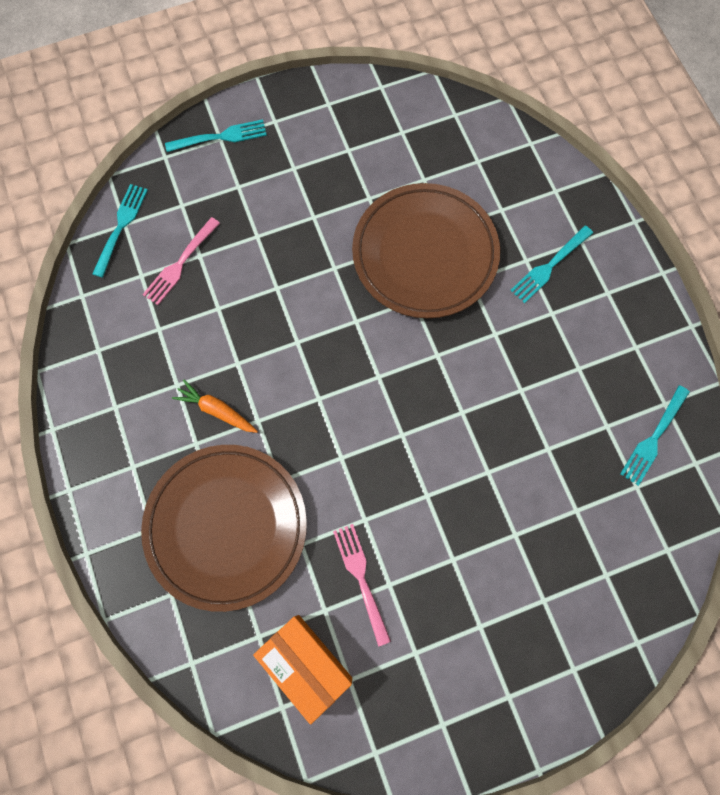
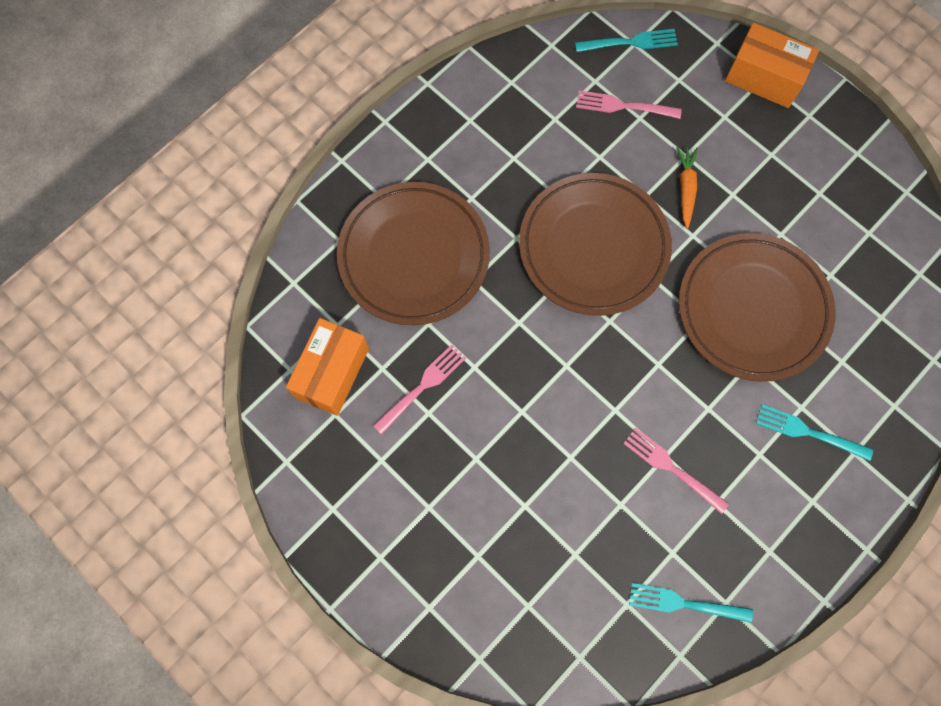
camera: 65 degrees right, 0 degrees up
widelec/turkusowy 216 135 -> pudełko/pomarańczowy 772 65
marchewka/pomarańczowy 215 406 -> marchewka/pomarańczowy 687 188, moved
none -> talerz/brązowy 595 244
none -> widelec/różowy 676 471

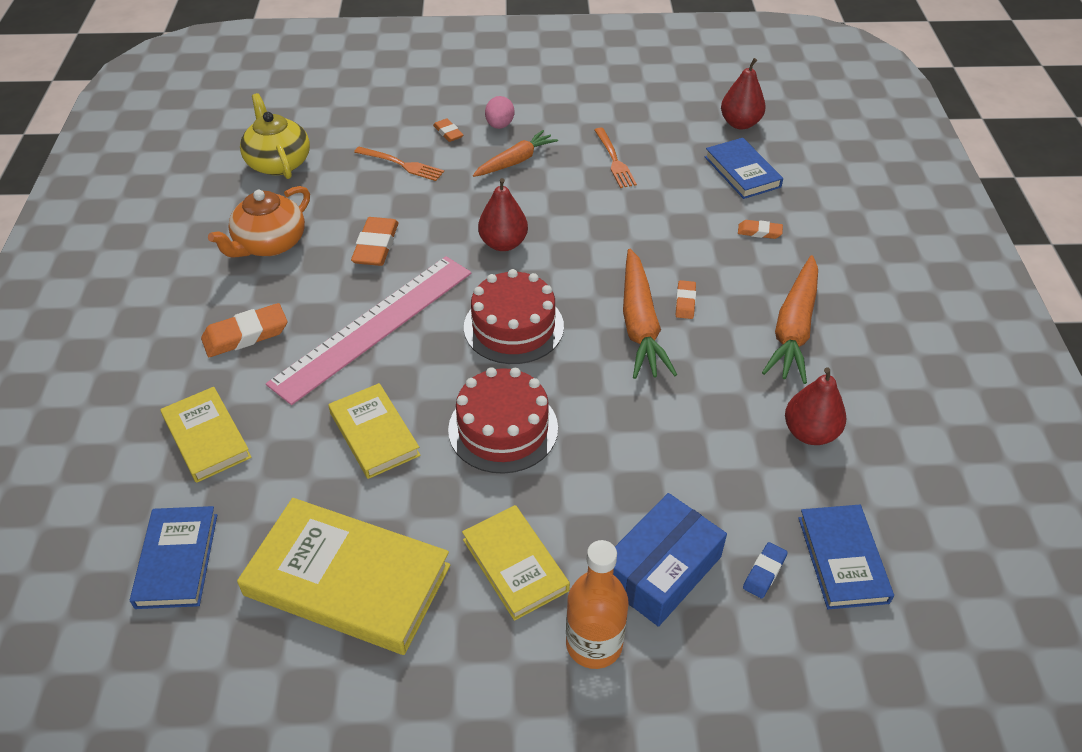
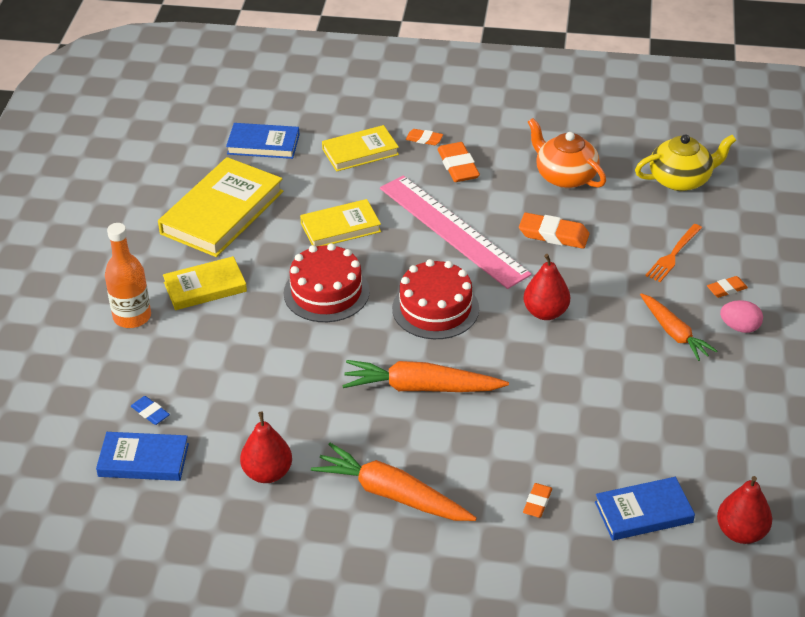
camera: 100 degrees right, 5 degrees down
widelec/pomarańczowy 616 158 -> none
pudełko/niebieski 670 560 -> none
gumka do mazania/pomarańczowy 686 299 -> gumka do mazania/pomarańczowy 424 137, moved

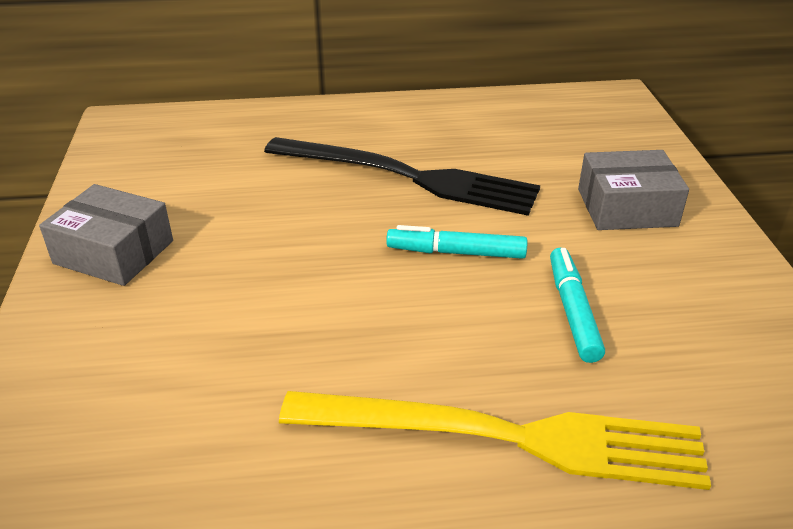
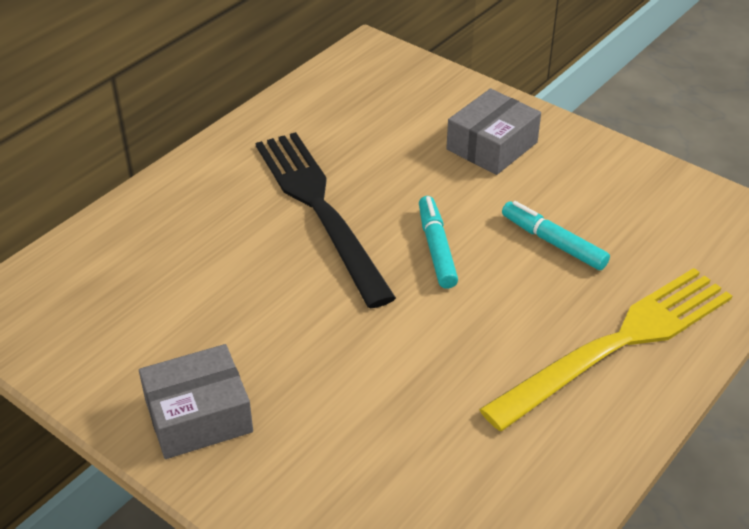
camera: 45 degrees left, 5 degrees up
widelec/czarny 402 176 -> widelec/czarny 326 220, 90 degrees counterclockwise
flamaster/turkusowy 456 242 -> flamaster/turkusowy 438 242, 120 degrees clockwise

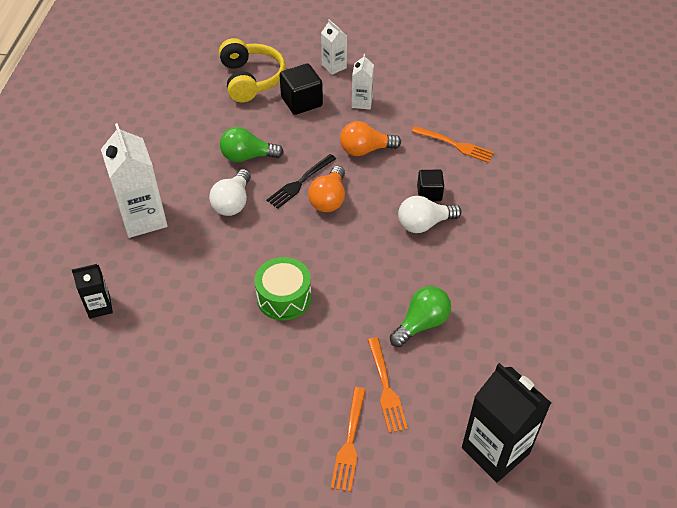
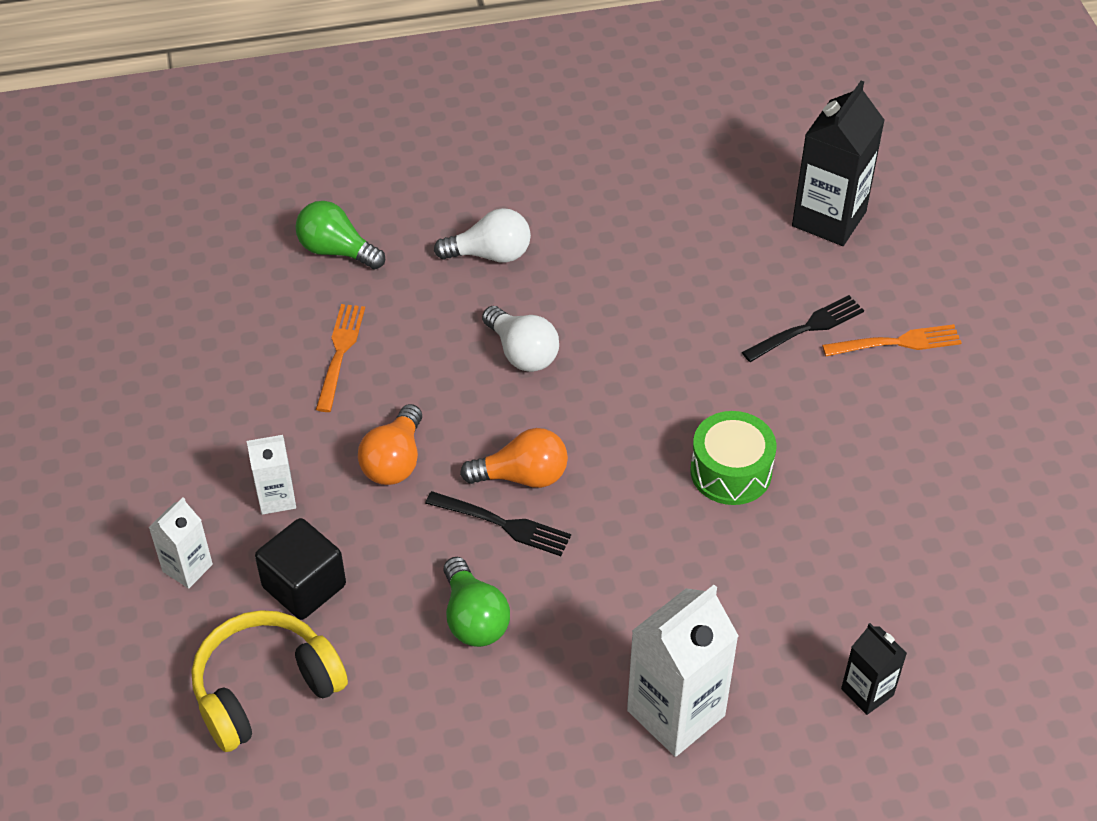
camera: 110 degrees left, 0 degrees up
żarówka/biały 230 192 -> żarówka/biały 482 235, moved
żarówka/pomarańczowy 370 138 -> żarówka/pomarańczowy 390 444, 45 degrees clockwise
widelec/pomarańczowy 388 385 -> widelec/czarny 803 328
żarówka/zielony 420 316 -> żarówka/zielony 340 235, moved
sześcian/czarny 430 185 -> none

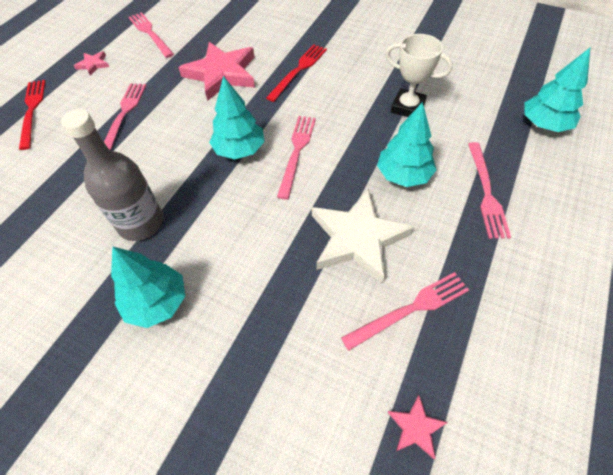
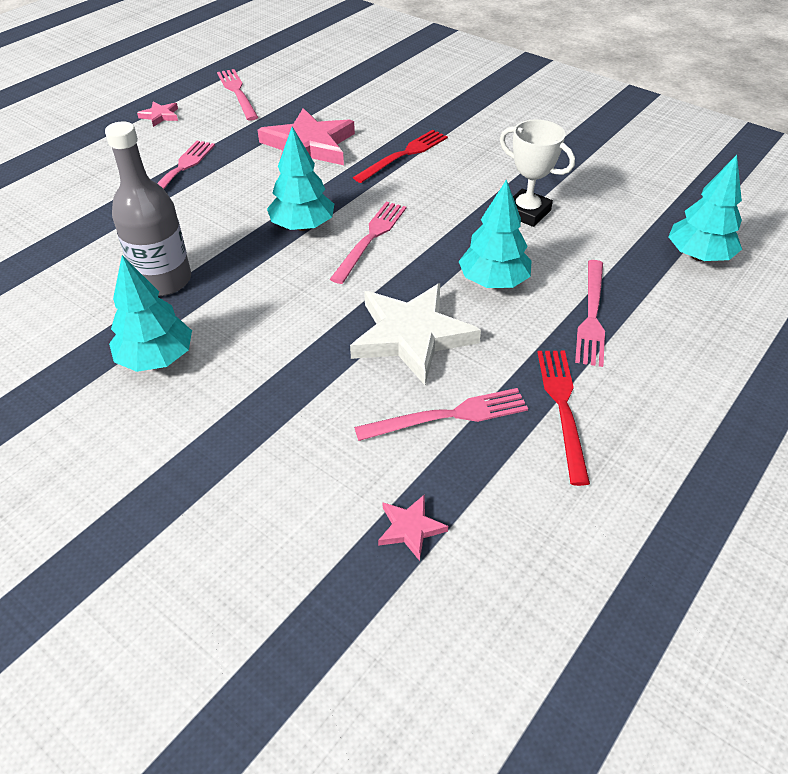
camera: 10 degrees right, 10 degrees down
widelec/czerwony 32 115 -> widelec/czerwony 563 418, moved

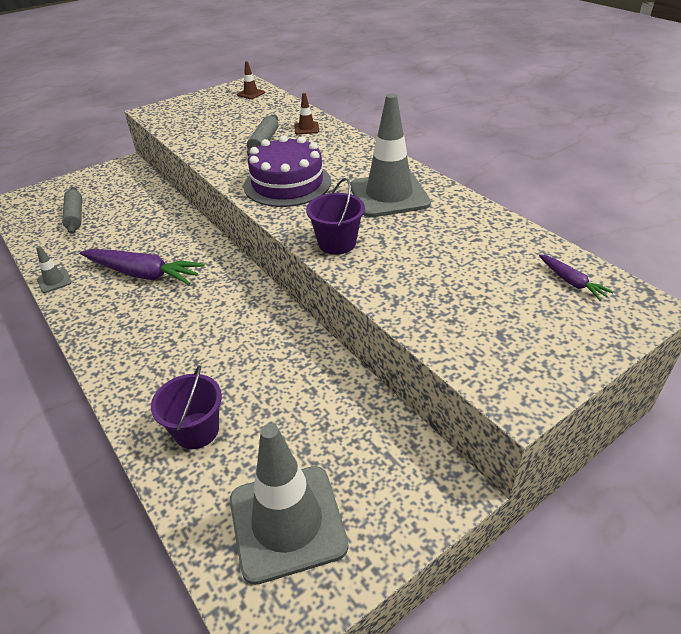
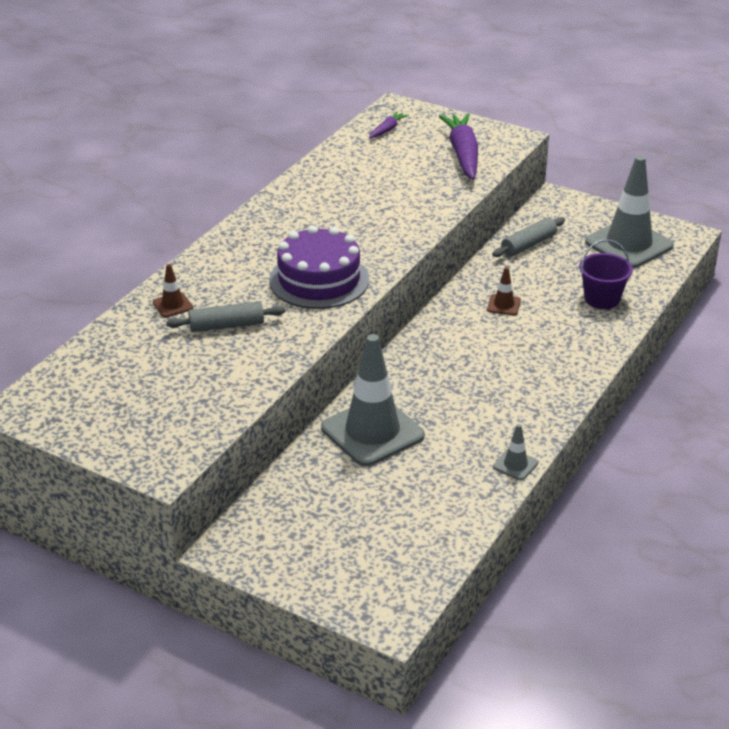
camera: 115 degrees left, 5 degrees down
wałek do ciasta/szary 72 210 -> wałek do ciasta/szary 528 237, moved
marchewka/fioletowy 142 267 -> marchewka/fioletowy 458 147, moved
pachołek/brązowy 251 80 -> pachołek/brązowy 504 291, moved
wiadro/fioletowy 335 216 -> none
pachołek/szary 390 155 -> pachołek/szary 373 400, moved

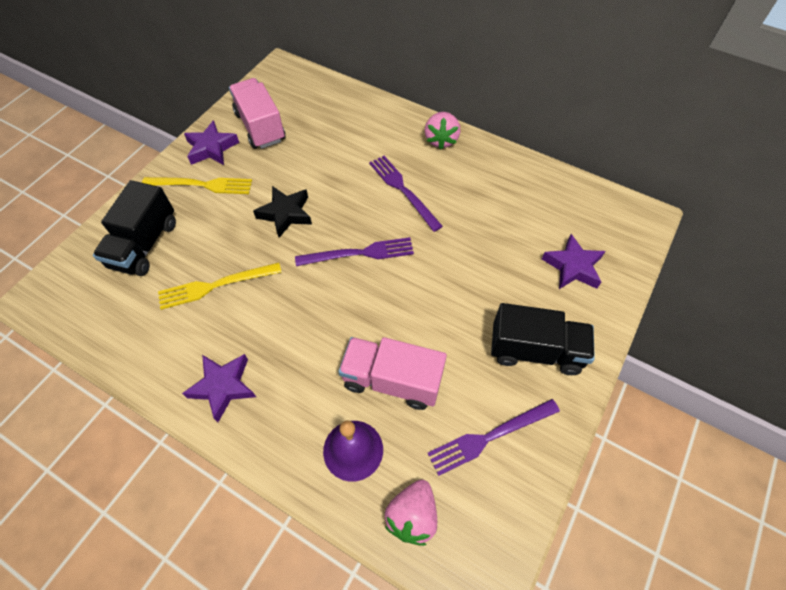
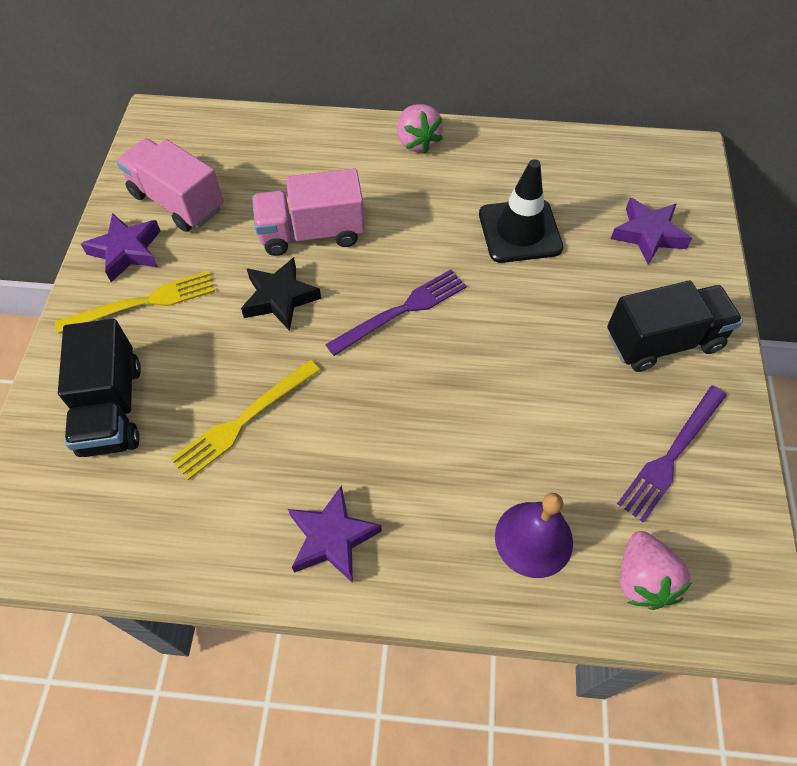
camera: 25 degrees left, 0 degrees up
ciężarówka/różowy 392 373 -> ciężarówka/różowy 308 212, moved
widelec/fioletowy 406 194 -> none
none -> pachołek/czarny 521 211

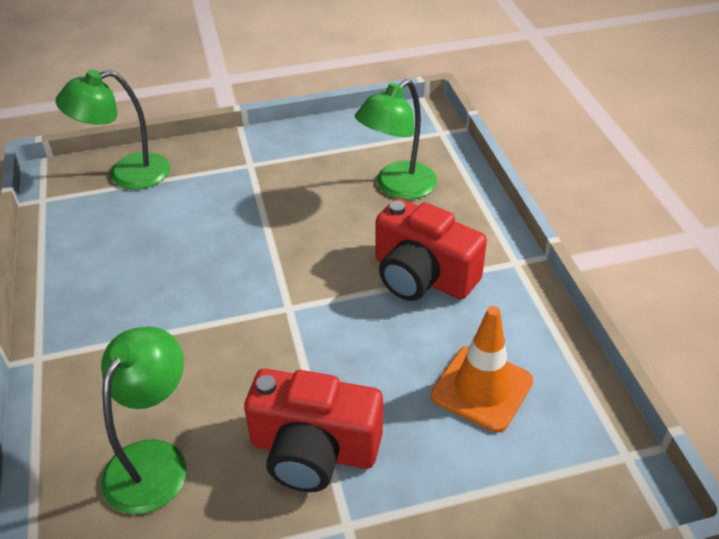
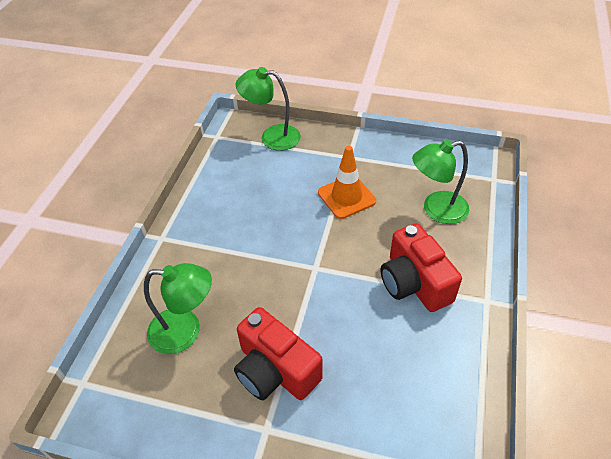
camera: 30 degrees right, 5 degrees up
lampka/zielony 144 420 -> lampka/zielony 178 308, 45 degrees clockwise
pachołek/pomarańczowy 482 369 -> pachołek/pomarańczowy 347 182, moved

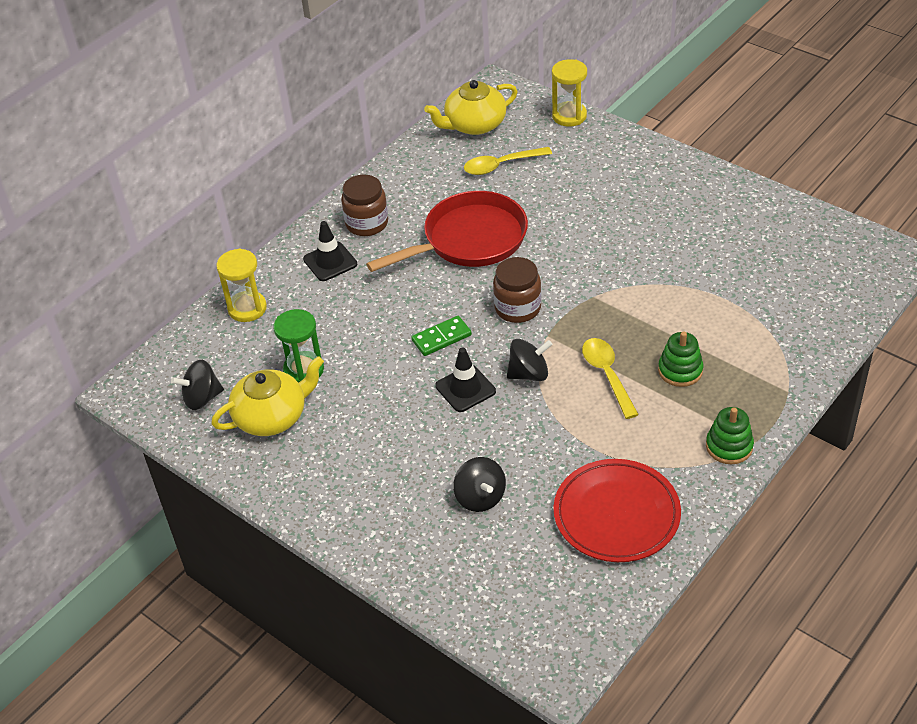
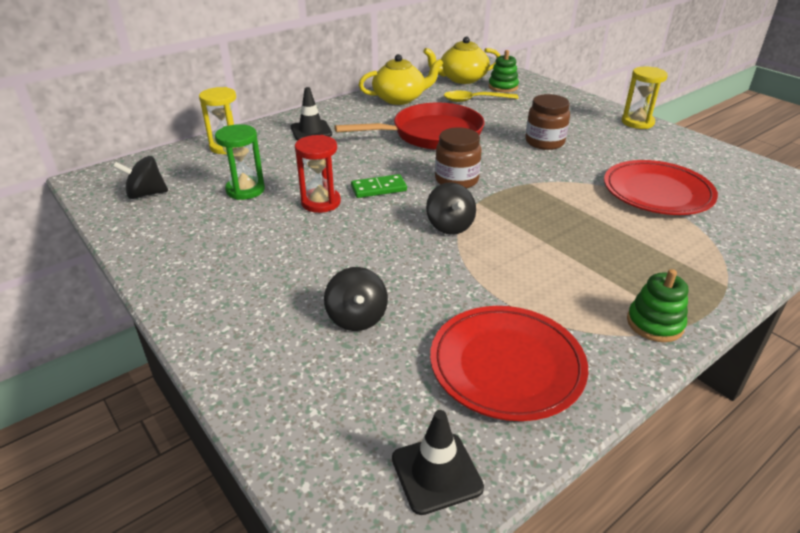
camera: 10 degrees right, 10 degrees down
imbryk/żółty 267 396 -> imbryk/żółty 401 79, moved
słoik/brązowy 364 205 -> słoik/brązowy 547 122, moved
pachołek/czarny 465 379 -> pachołek/czarny 438 462, moved
bączek/czarny 530 360 -> bączek/czarny 451 209, 75 degrees clockwise
klepsydra/żółty 569 92 -> klepsydra/żółty 645 97, moved
łyżka/żółty 610 378 -> none
zabawka nakładanka/zielony 680 359 -> zabawka nakładanka/zielony 503 71, moved
none -> klepsydra/czerwony 318 174
none -> talerz/czerwony 661 187

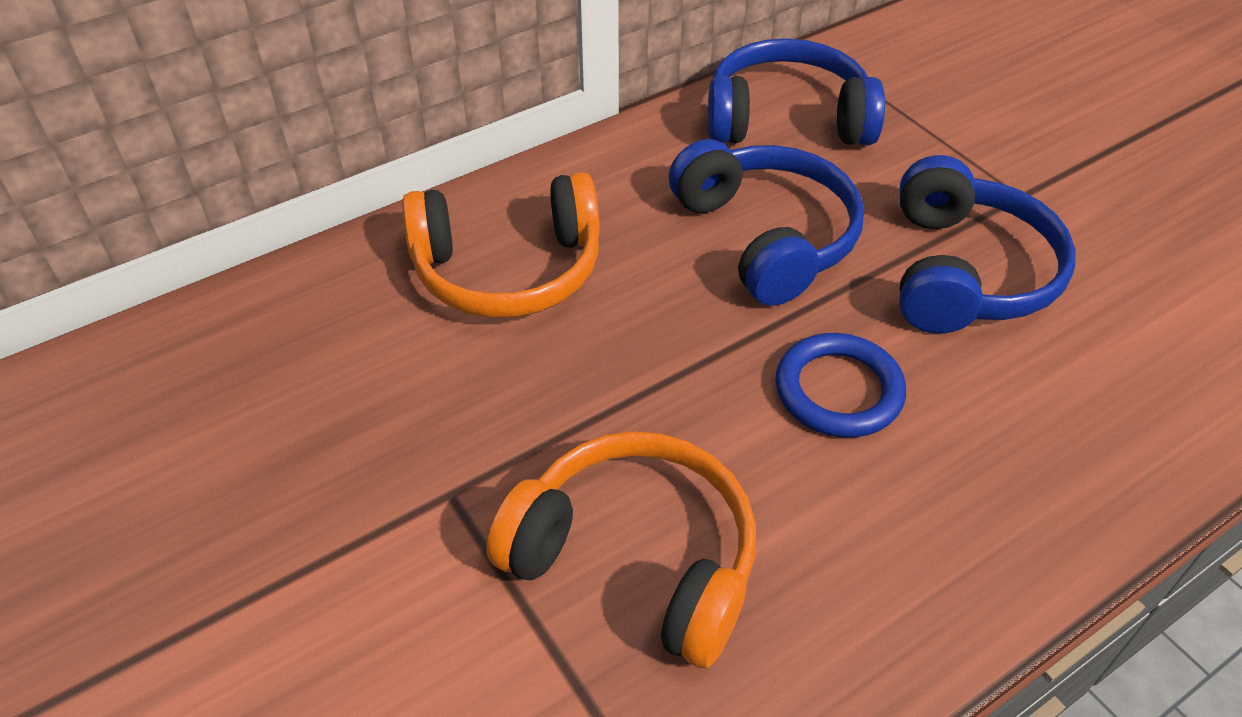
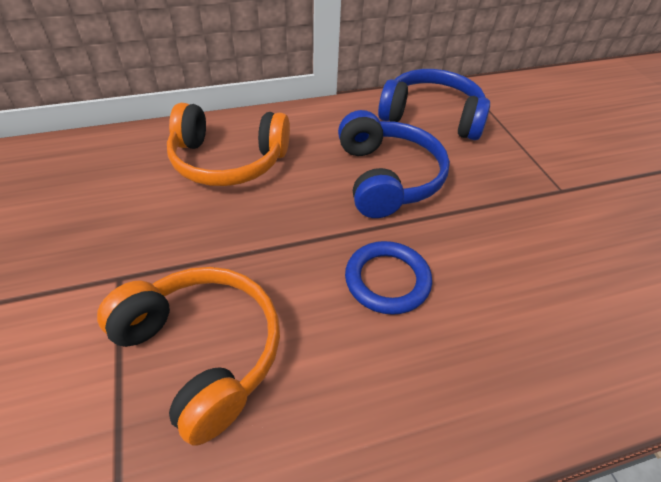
camera: 15 degrees right, 0 degrees up
słuchawki/niebieski 987 244 -> none

